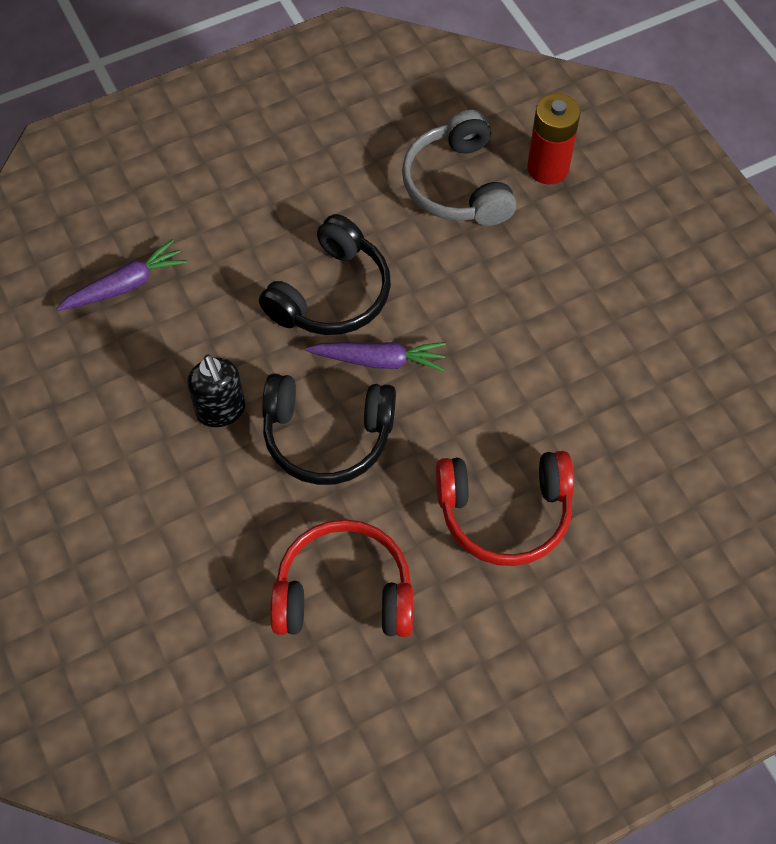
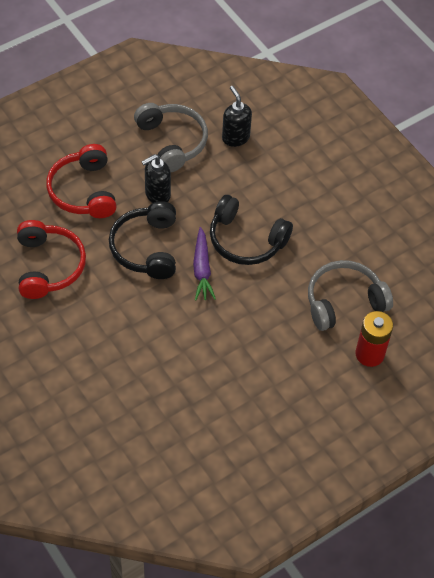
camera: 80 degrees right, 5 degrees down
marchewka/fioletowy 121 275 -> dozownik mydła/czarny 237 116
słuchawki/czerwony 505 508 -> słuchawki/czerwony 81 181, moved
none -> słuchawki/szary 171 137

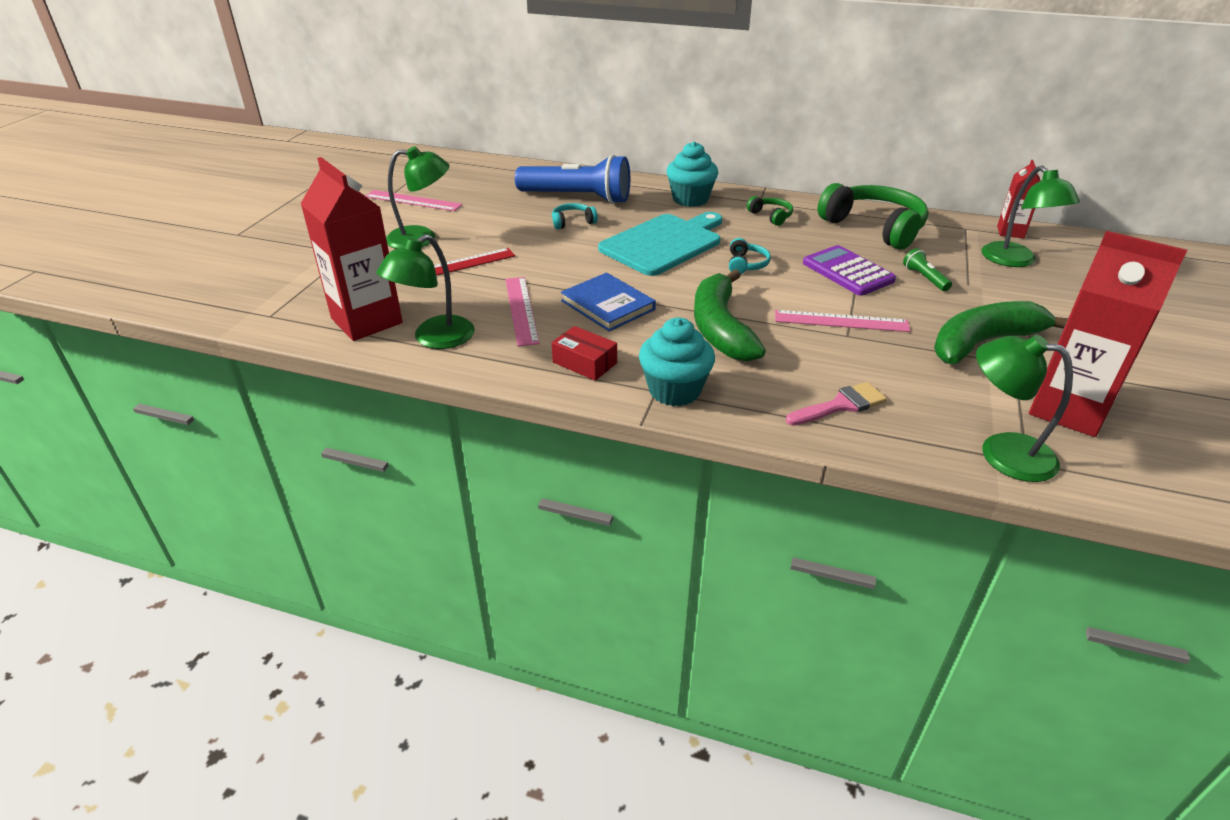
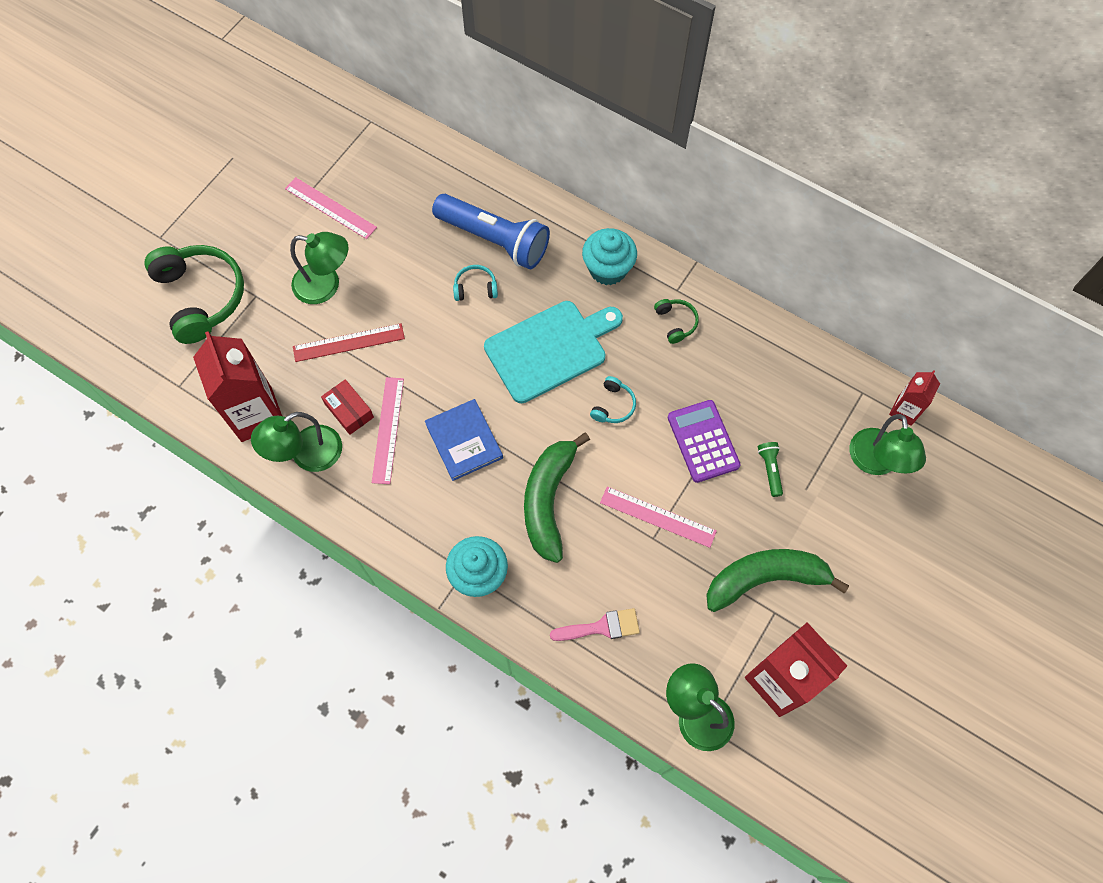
camera: 15 degrees right, 30 degrees up
pudełko/czerwony 584 353 -> pudełko/czerwony 347 407, moved
słuchawki/zielony 872 216 -> słuchawki/zielony 194 294, moved

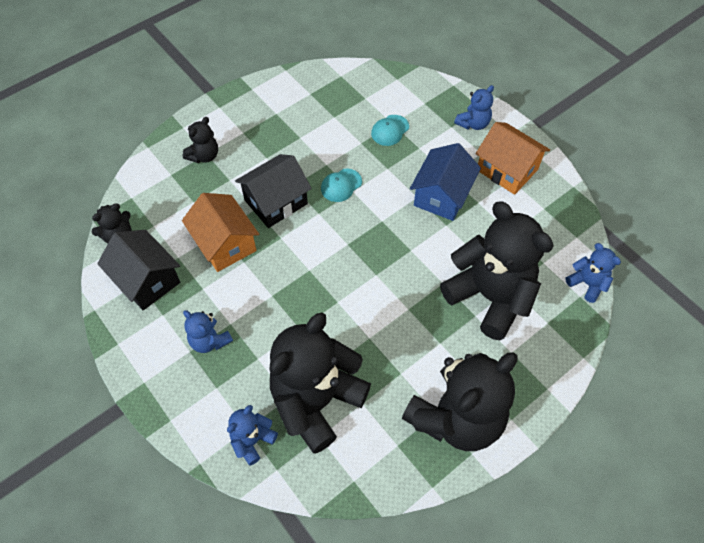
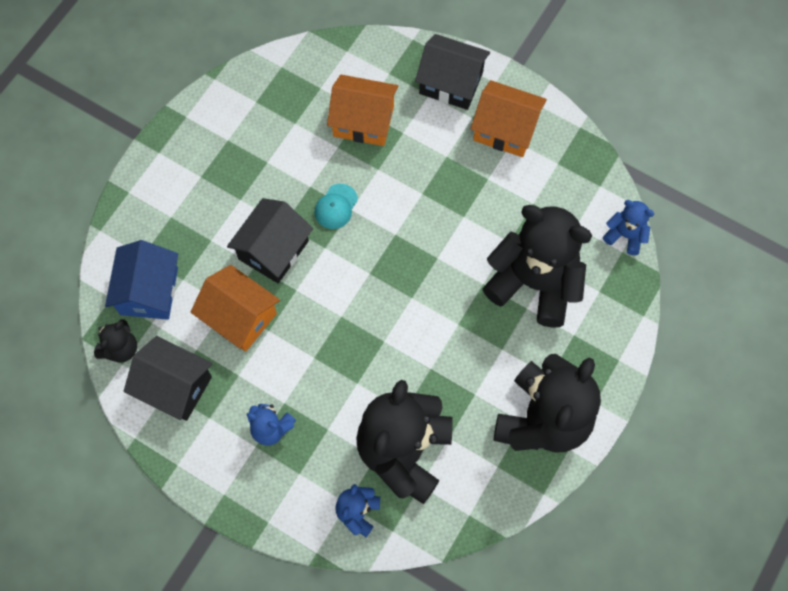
camera: 20 degrees left, 10 degrees up
miś/czarny 200 140 -> none
czapka/turkusowy 390 130 -> domek/pomarańczowy 362 110
domek/niebieski 445 182 -> domek/niebieski 141 280, moved
miś/niebieski 474 107 -> domek/czarny 452 72

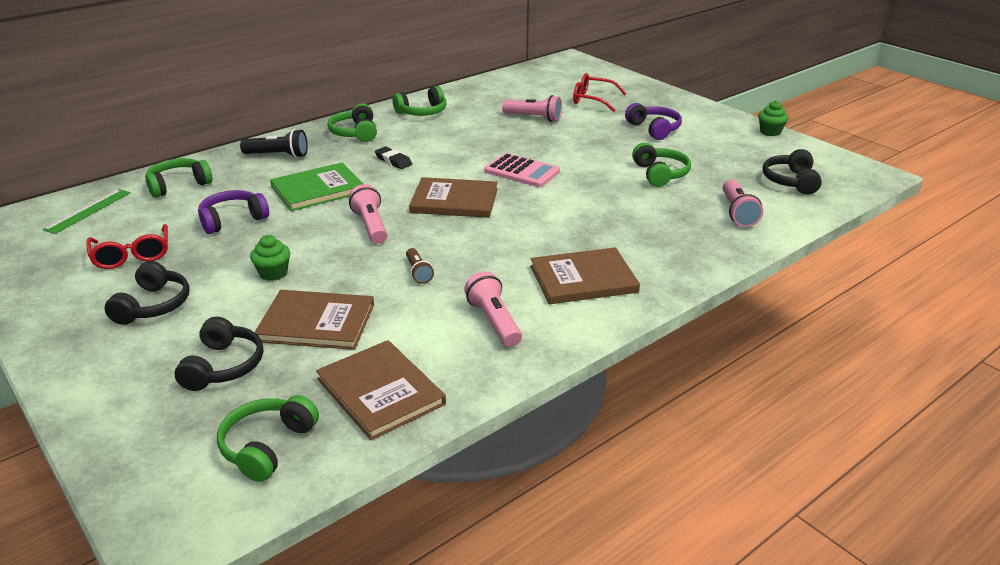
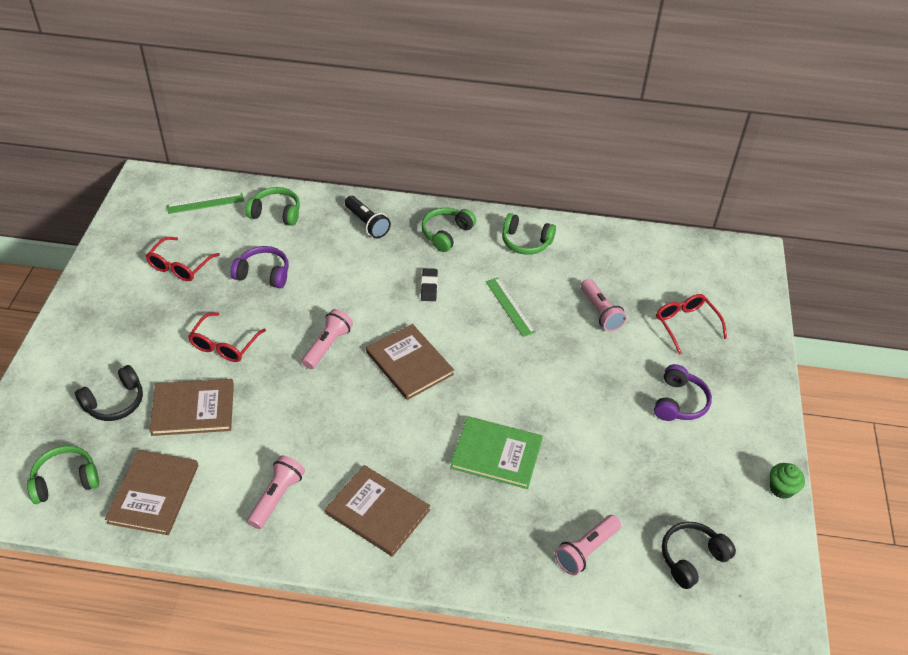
camera: 45 degrees right, 15 degrees up
słuchawki/czarny 146 293 -> none
muffinka/zielony 270 258 -> okulary/czerwony 227 337
książka/brązowy 314 320 -> książka/brązowy 191 407, 60 degrees counterclockwise
książka/zielony 316 187 -> książka/zielony 496 452, moved
latarka/brązowy 420 266 -> none
kalkulator/różowy 522 170 -> none
słuchawki/zielony 661 165 -> none
none -> linijka/zielony 511 307

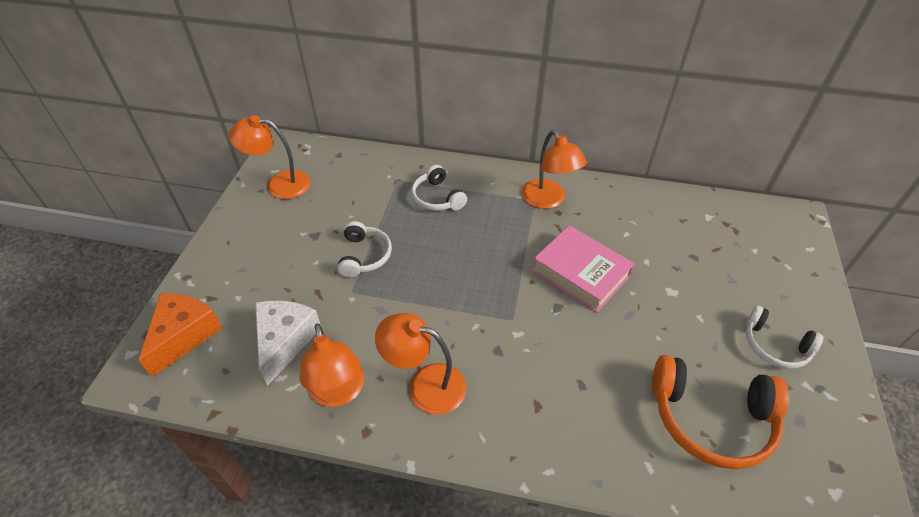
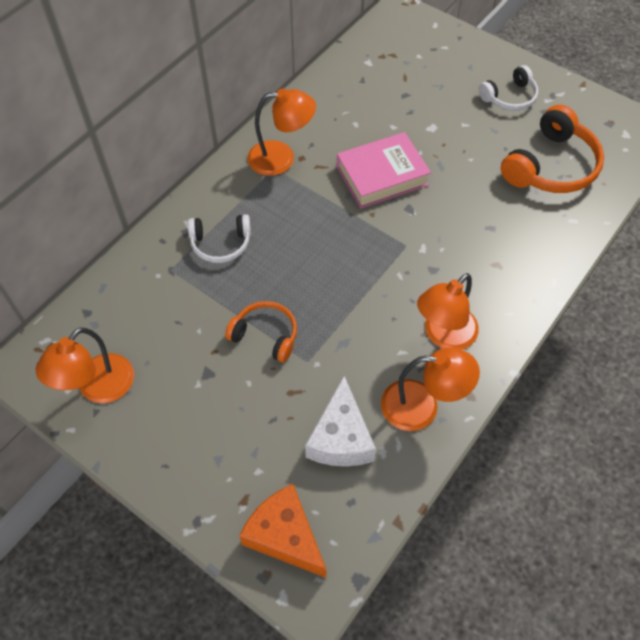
camera: 65 degrees left, 10 degrees up
ser/biały 288 343 -> ser/biały 340 421, 120 degrees counterclockwise
słuchawki/biały 365 249 -> słuchawki/pomarańczowy 261 331

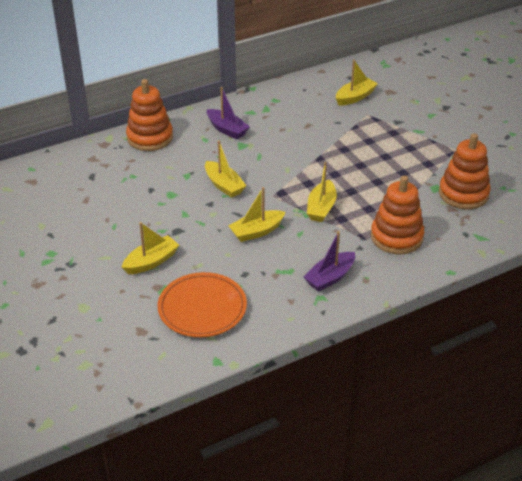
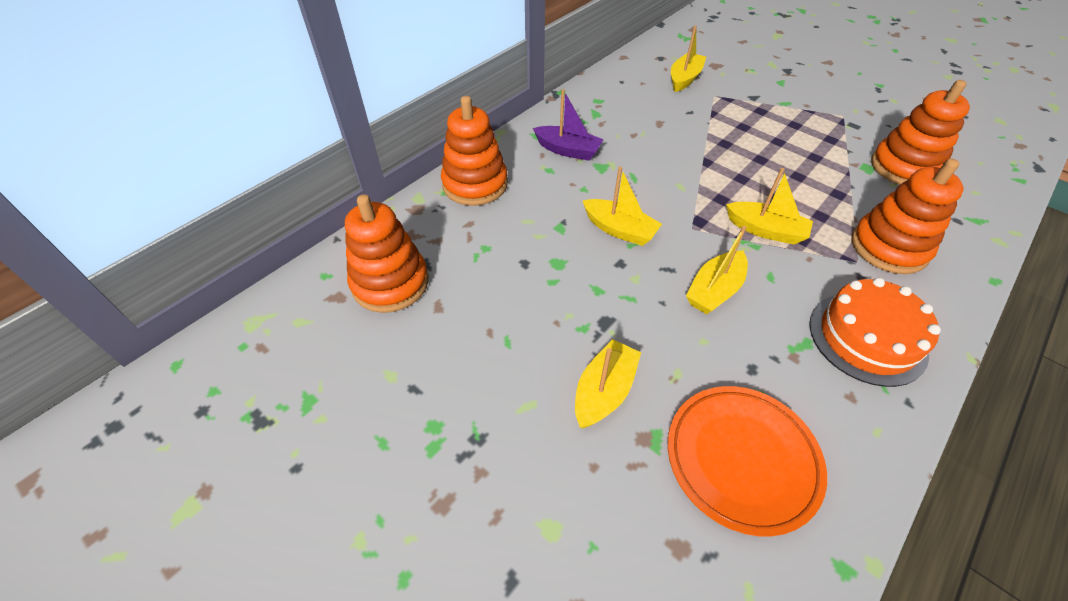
camera: 20 degrees left, 10 degrees up
łódka/fioletowy 329 261 -> tort/pomarańczowy 875 332
łódka/żółty 322 192 -> łódka/żółty 769 206, 60 degrees counterclockwise
none -> zabawka nakładanka/pomarańczowy 387 253

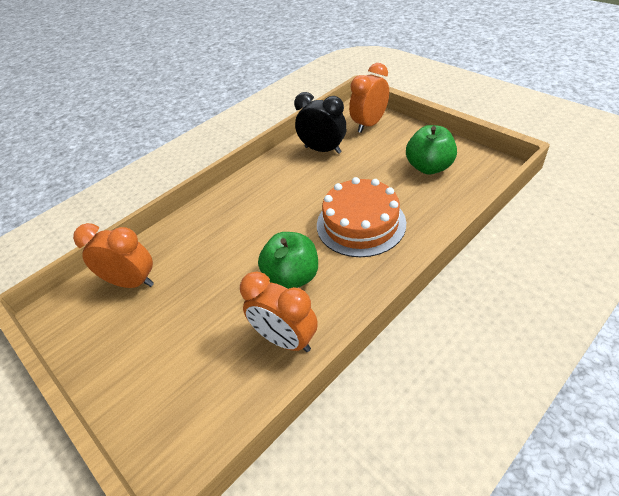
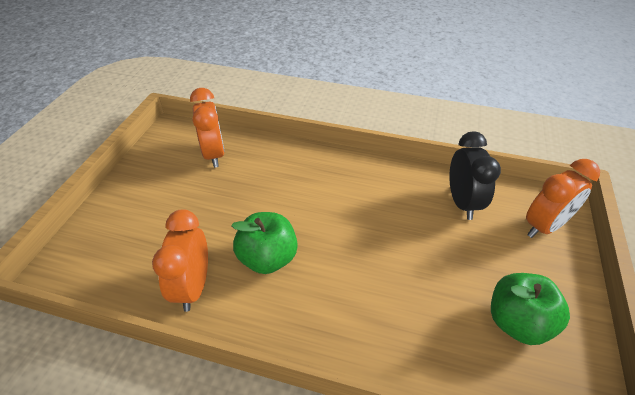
camera: 55 degrees right, 0 degrees up
tort/pomarańczowy 361 217 -> none
budzik/pomarańczowy 369 98 -> budzik/pomarańczowy 563 198, 135 degrees clockwise

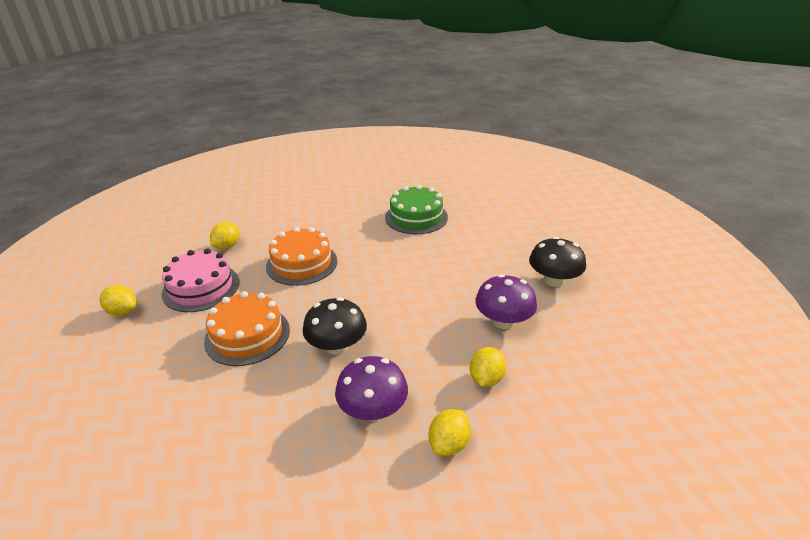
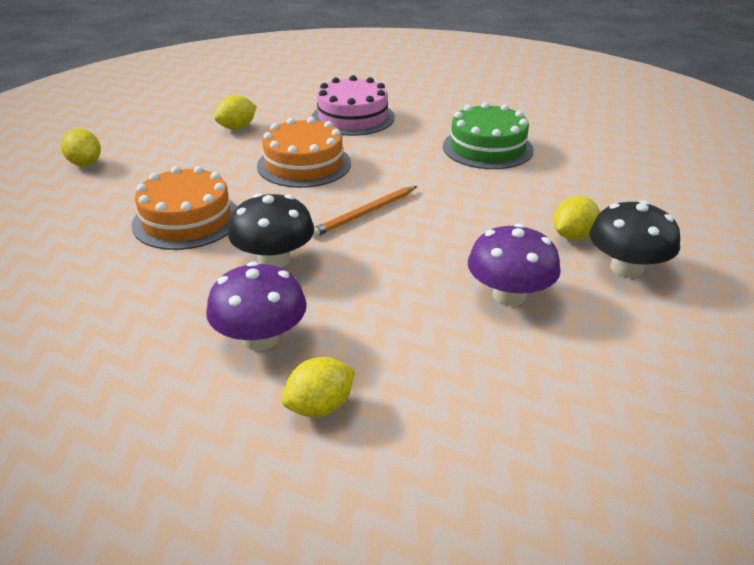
camera: 25 degrees right, 0 degrees up
tort/różowy 200 280 -> tort/różowy 352 105, moved
cytryna/żółty 488 367 -> cytryna/żółty 576 218, moved
none -> ołówek/pomarańczowy 364 212

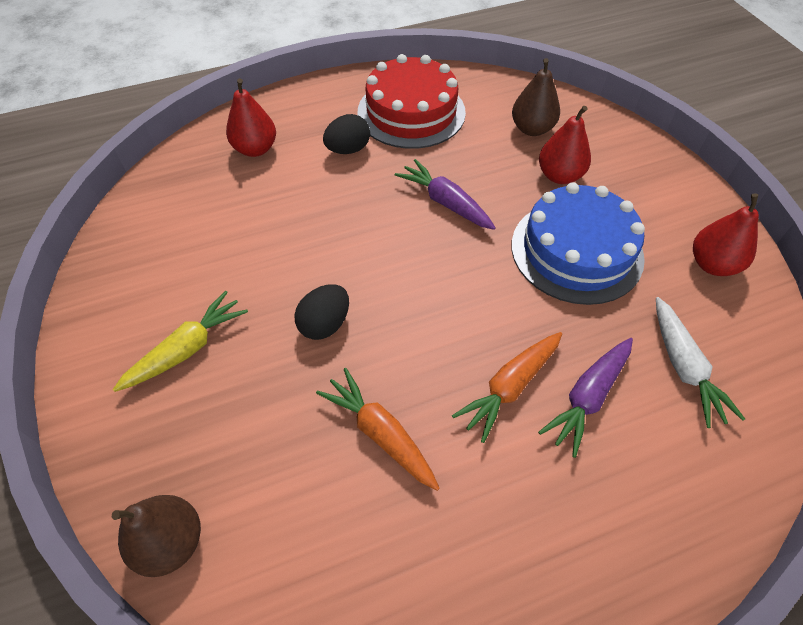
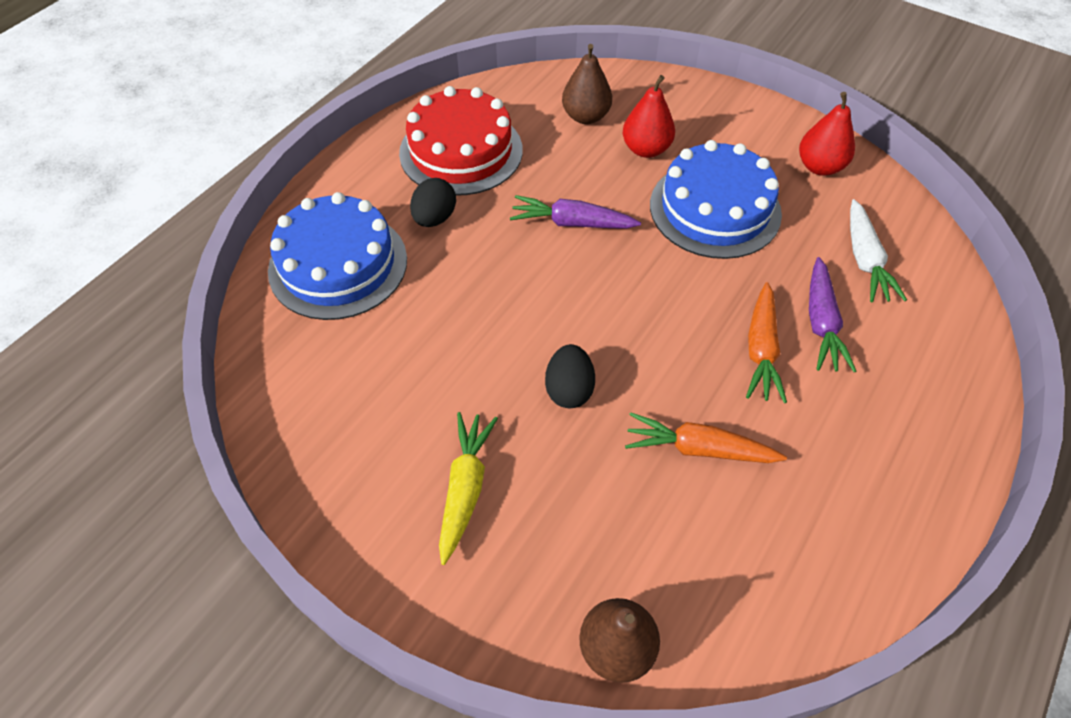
camera: 35 degrees left, 0 degrees up
gruszka/czerwony 251 117 -> tort/niebieski 337 256
marchewka/biały 700 362 -> marchewka/biały 878 250, 45 degrees clockwise

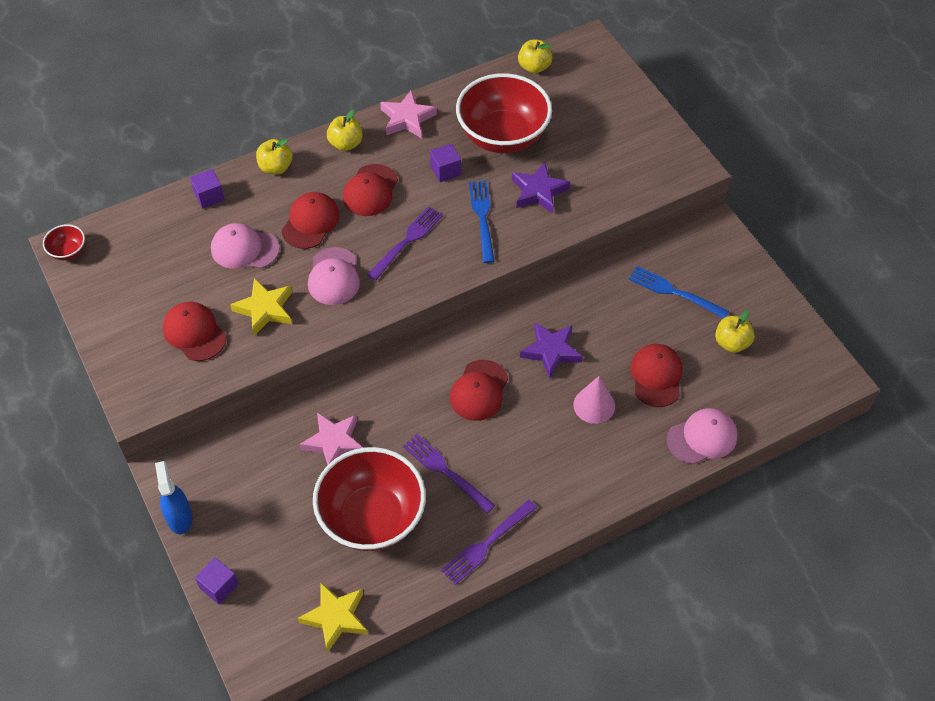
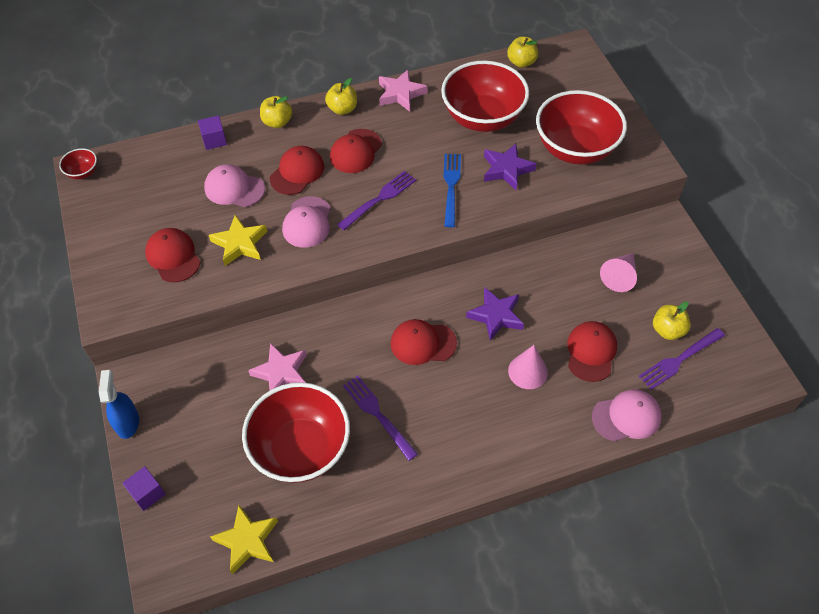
camera: 10 degrees right, 0 degrees up
sześcian/fioletowy 445 162 -> none
widelec/fioletowy 489 542 -> widelec/fioletowy 682 359, moved
czapka/czerwony 479 390 -> czapka/czerwony 423 342, 60 degrees clockwise
widelec/niebieski 678 292 -> stożek/różowy 618 272
none -> miska/czerwony 581 127

